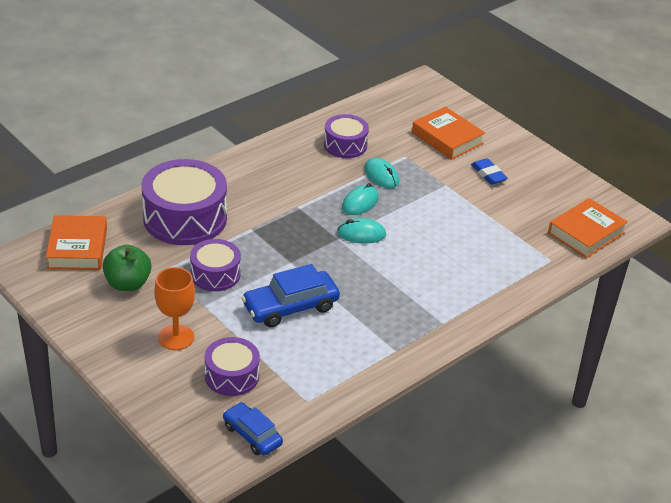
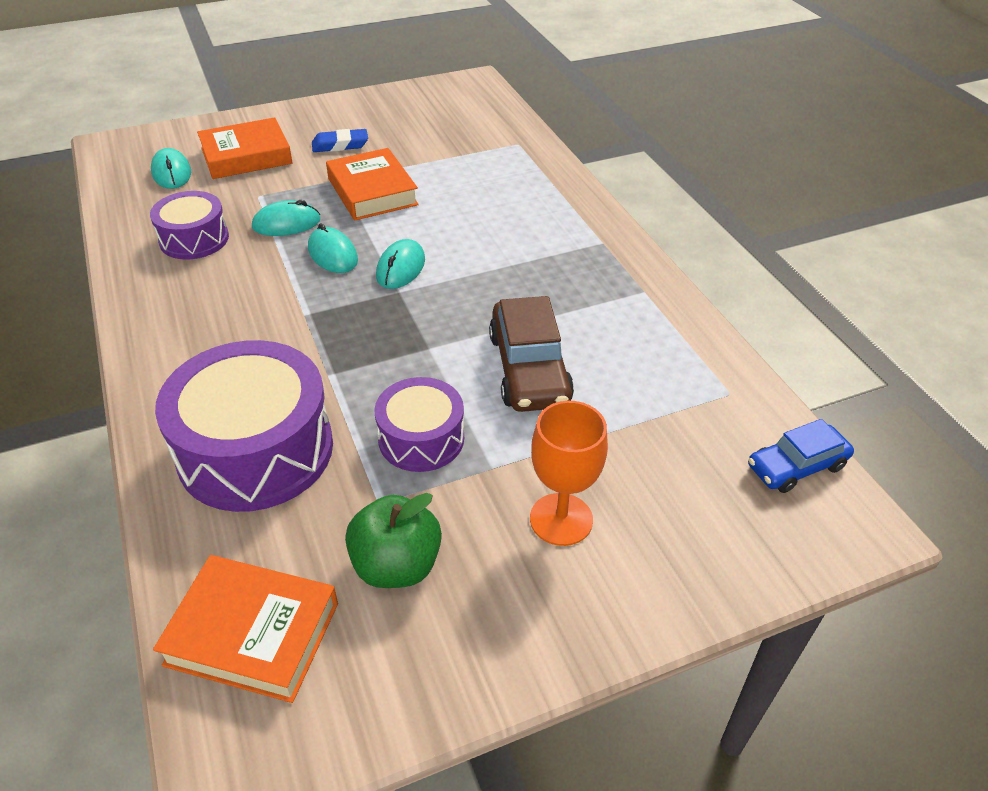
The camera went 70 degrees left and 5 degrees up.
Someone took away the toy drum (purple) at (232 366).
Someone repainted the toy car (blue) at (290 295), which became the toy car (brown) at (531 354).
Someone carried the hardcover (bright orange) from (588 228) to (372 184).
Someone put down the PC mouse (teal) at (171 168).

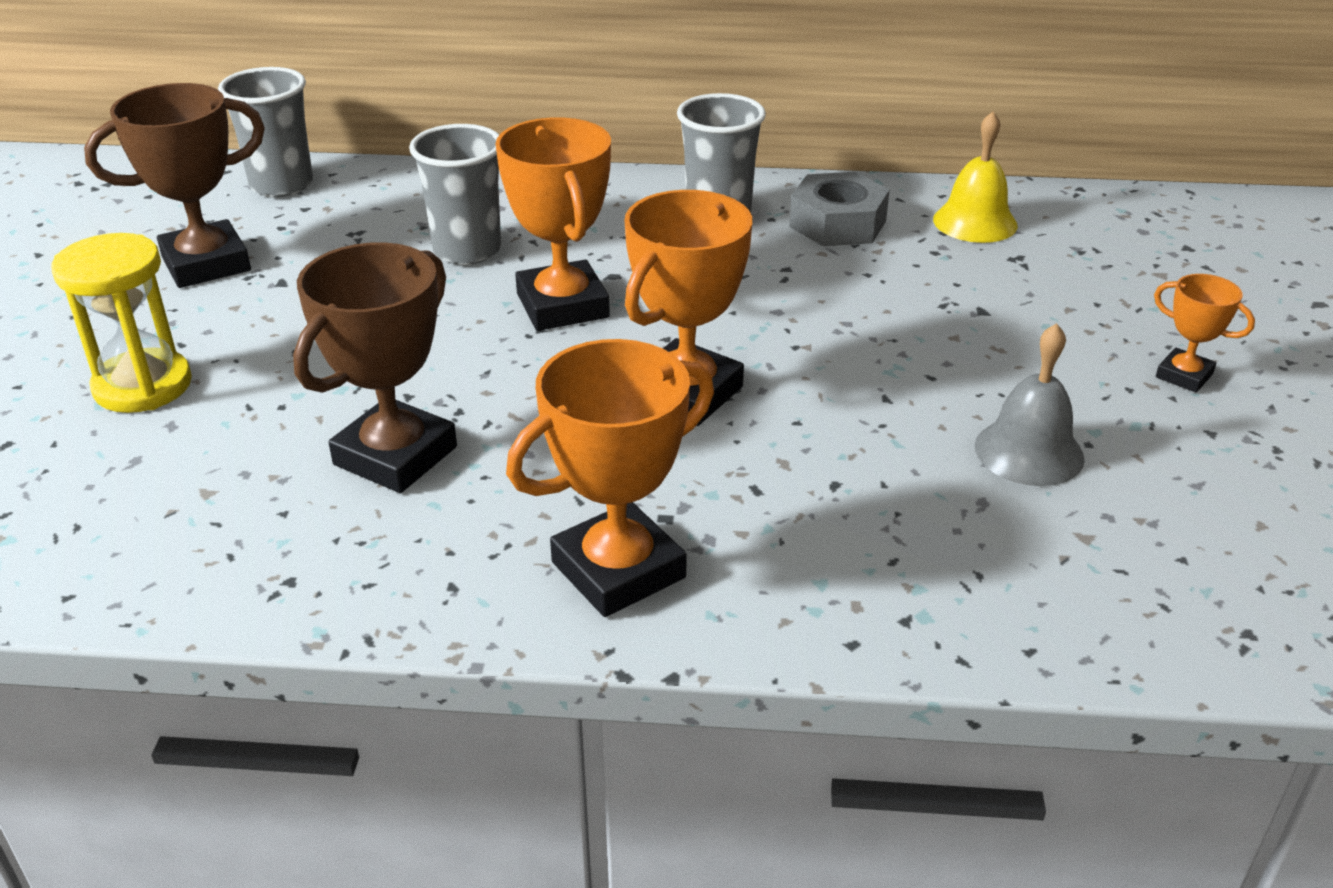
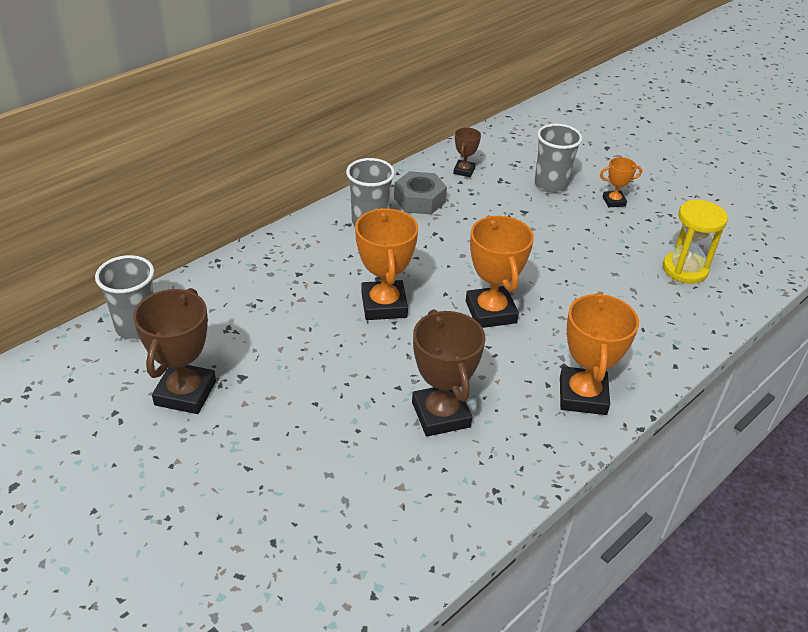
The camera went 50 degrees left and 5 degrees up.
Someone carried the sand timer (bright yellow) from (121 323) to (695 242).
Someone carried the beaker (ash-grey) from (455 194) to (559 158).
Someone rotated the award cup (bright orange) at (553 224) by 60 degrees clockwise.
Someone swapped the school bell (bright yellow) at (975 177) for the award cup (brown) at (467 152).
Someone took away the school bell (ash-grey) at (1030 404).

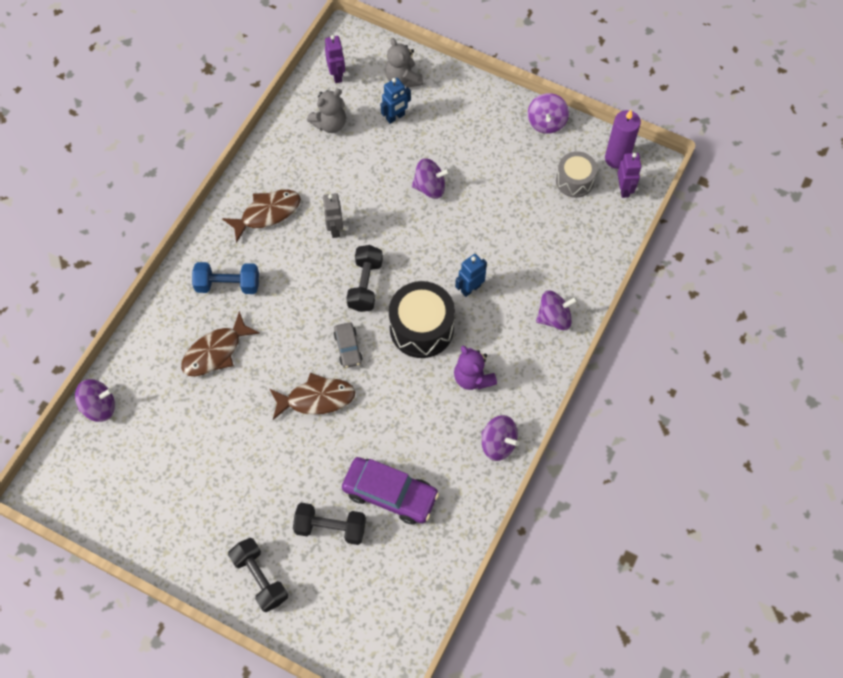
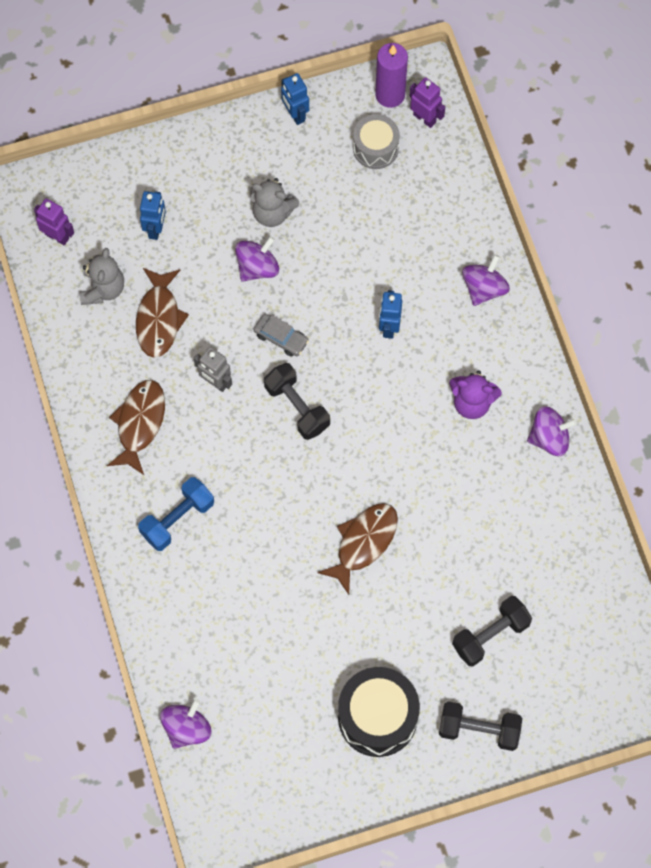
The camera went 45 degrees left and 5 degrees up.
Someone carried the toy fish (brown) from (220 343) to (162 313).
Someone carried the toy car (ash-grey) from (348 345) to (281 335).
Someone took away the toy car (purple) at (390 491).
Someone carried the stuffed bear (ash-grey) from (404 63) to (274 202).
Someone carried the toy drum (black) from (422 319) to (379 712).
Someone swapped the spinning top (purple) at (548 113) for the robot figure (blue) at (295 99).

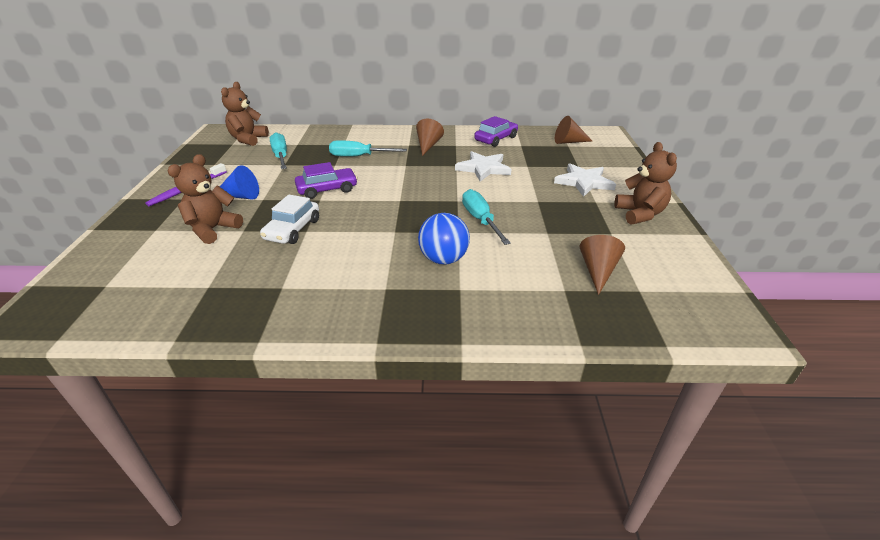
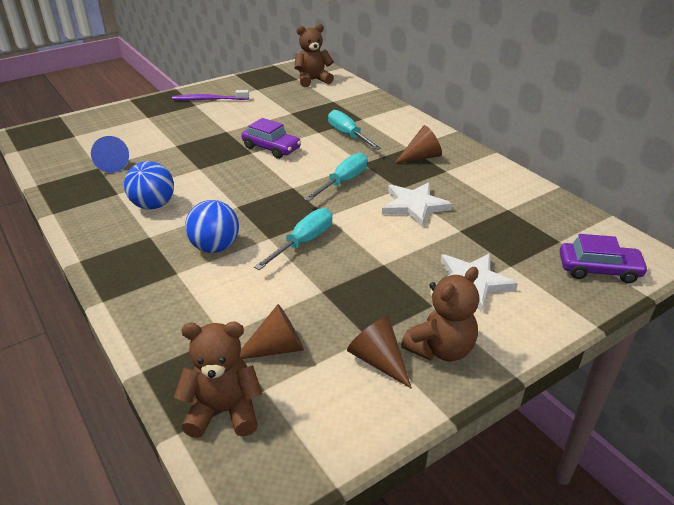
The camera went 55 degrees right and 0 degrees up.
Someone carried the stuffed bear (brown) from (205 199) to (218 380).
Someone carried the cone (blue) from (239 182) to (110 154).
Someone took away the toy car (white) at (289 219).
Someone carried the flat screwdriver (teal) from (278 150) to (336 177).
Someone carried the toy car (purple) from (496 131) to (604 258).
Someone carried the cone (brown) from (573 130) to (379 353).
Someone put down the ball (blue) at (149 185).

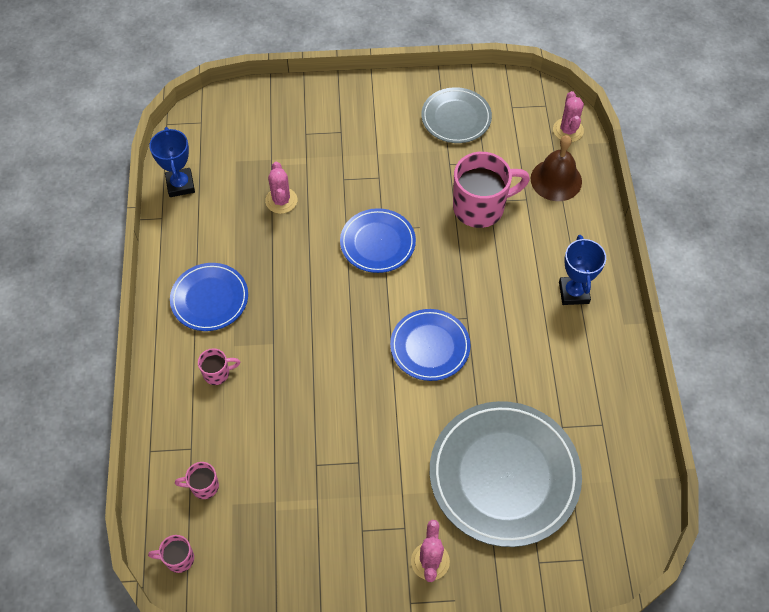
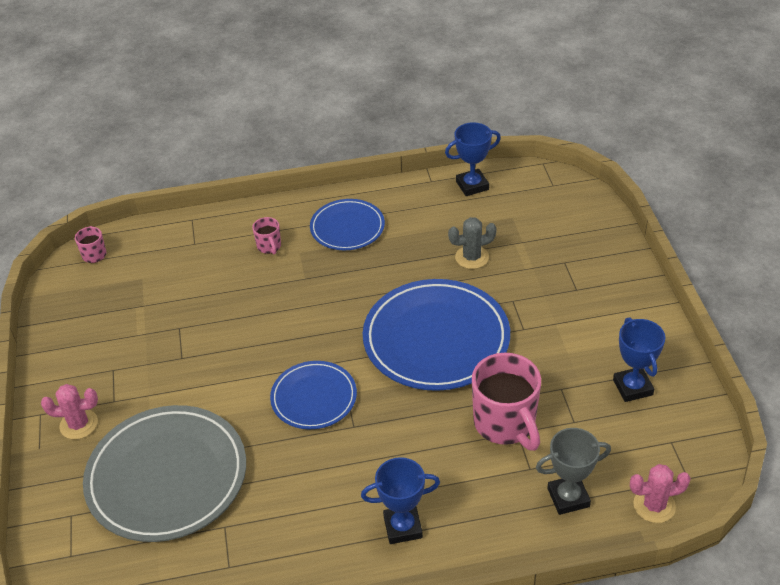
The camera went 85 degrees right and 15 degrees down.
Someone took away the mug (pink) at (197 480).
Someone repainted the cactus (pink) at (281 188), which became the cactus (ash-grey) at (472 243).
Someone scaled the flat dish (blue) at (378 240) by 1.77.
Someone swapped the flat dish (ash-grey) at (456 115) for the award cup (blue) at (639 359).
Someone swapped the school bell (brown) at (556 168) for the award cup (ash-grey) at (573 471).

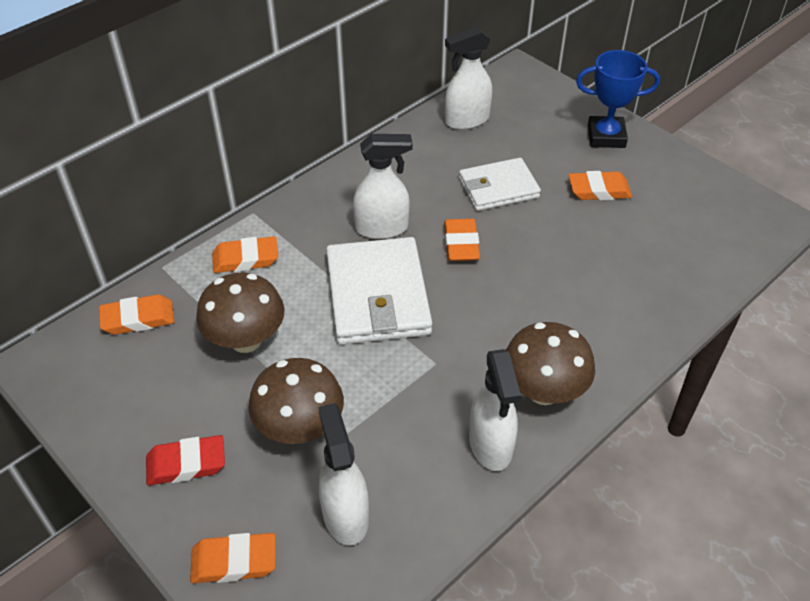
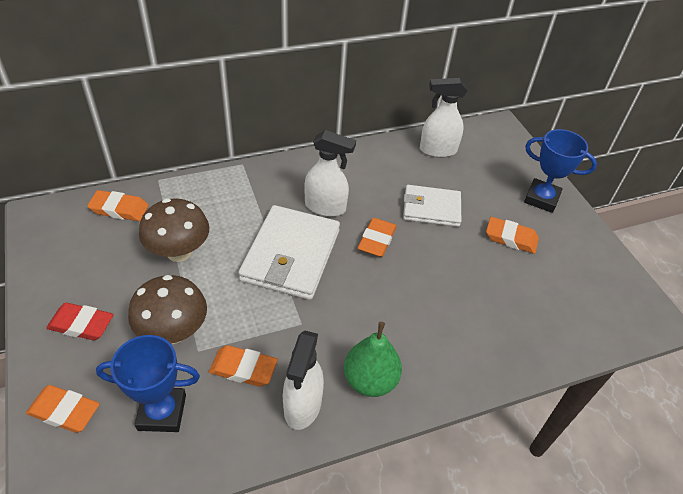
The camera went 20 degrees right and 0 degrees up.
Someone carried the gum eraser (bright orange) from (245 254) to (243 366).
Someone swapped the sprayer (white) at (343 474) for the award cup (blue) at (148 383).
Someone swapped the fungus (brown) at (550 363) for the pear fruit (emerald) at (373 359).

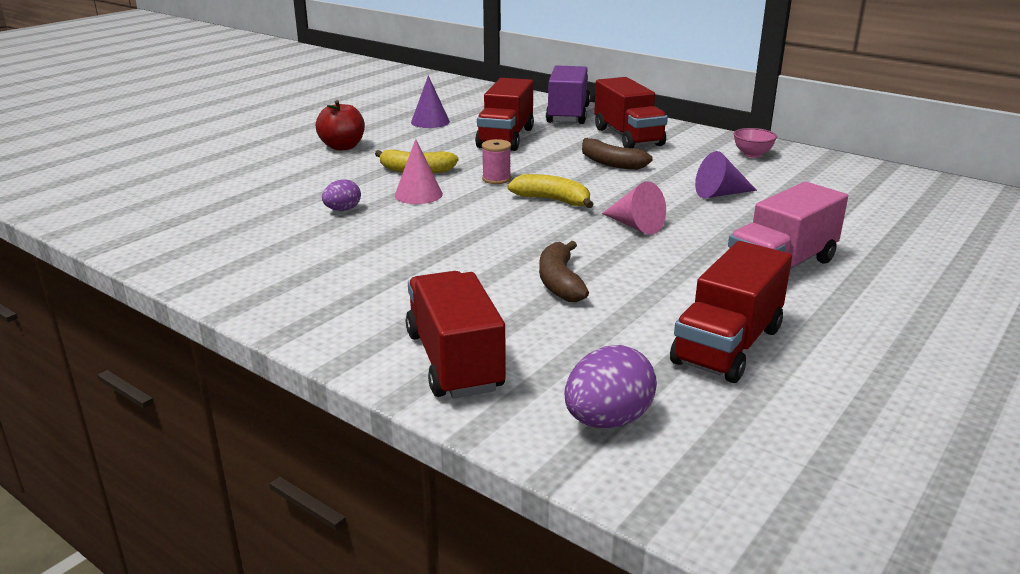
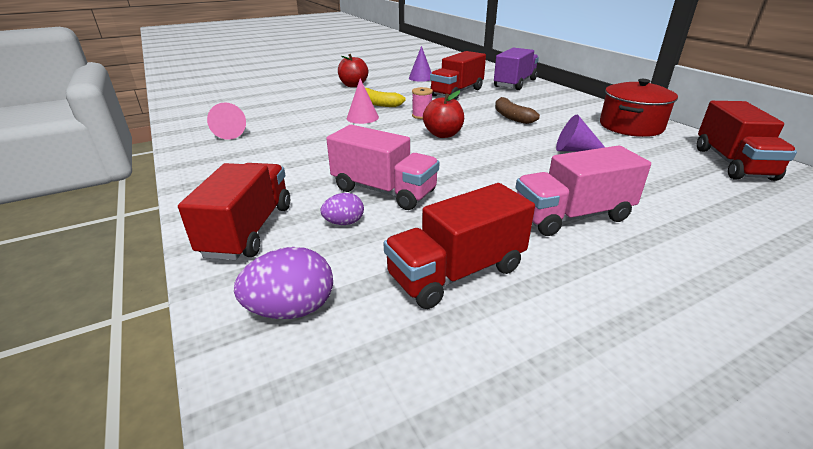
The camera went 25 degrees right and 5 degrees up.
Someone carried the toy egg (purple) from (341 195) to (342 209).
Someone swapped the banana fruit (bright yellow) at (550 191) for the toy apple (crimson) at (443 114).
Someone swapped the banana fruit (brown) at (564 271) for the toy truck (pink) at (383 167).
Someone carried the toy truck (crimson) from (631 112) to (747 141).
Someone carried the cone (pink) from (634 208) to (226 121).
Someone swapped the serving bowl (pink) at (755 143) for the stockpot (crimson) at (639 108).

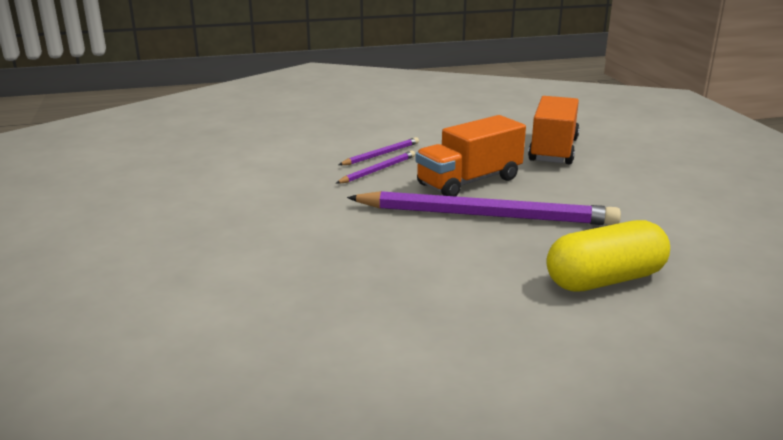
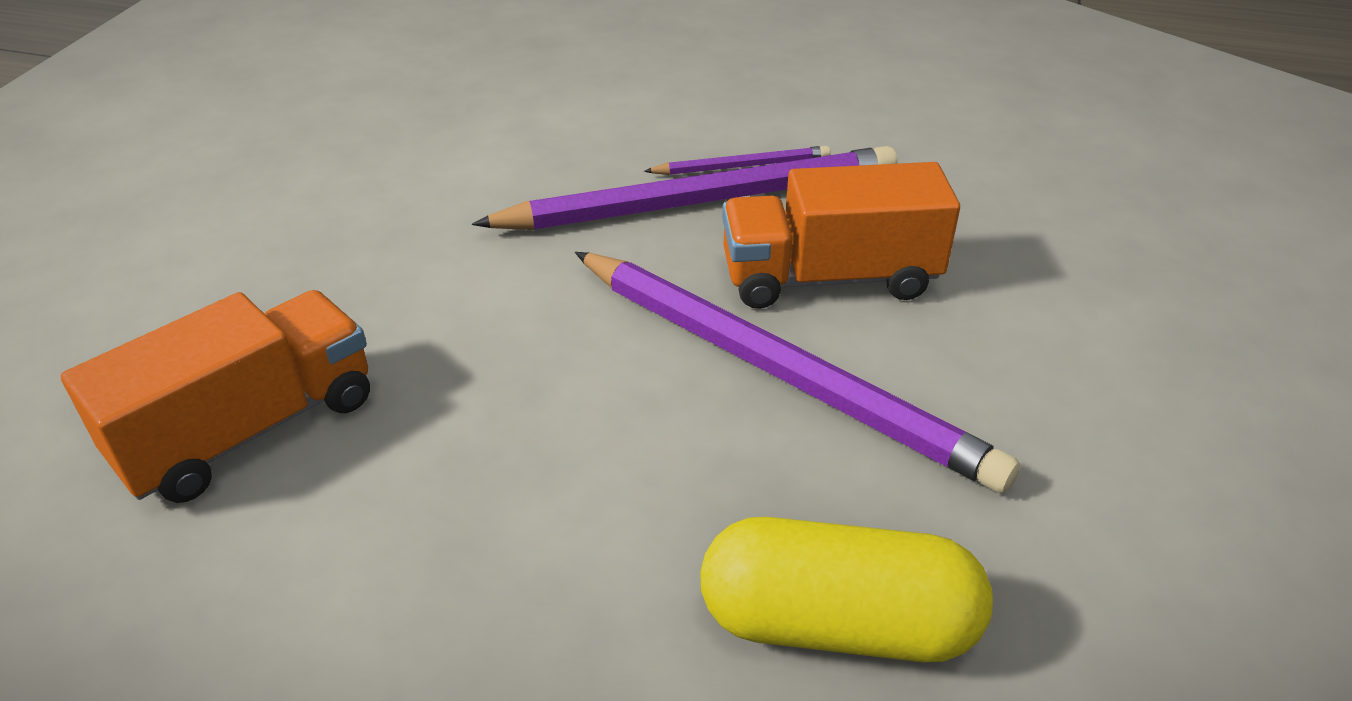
The camera went 30 degrees right and 15 degrees up.
Someone scaled the pencil (purple) at (375 167) by 2.18.
Someone carried the toy truck (bright orange) from (554 130) to (215 396).

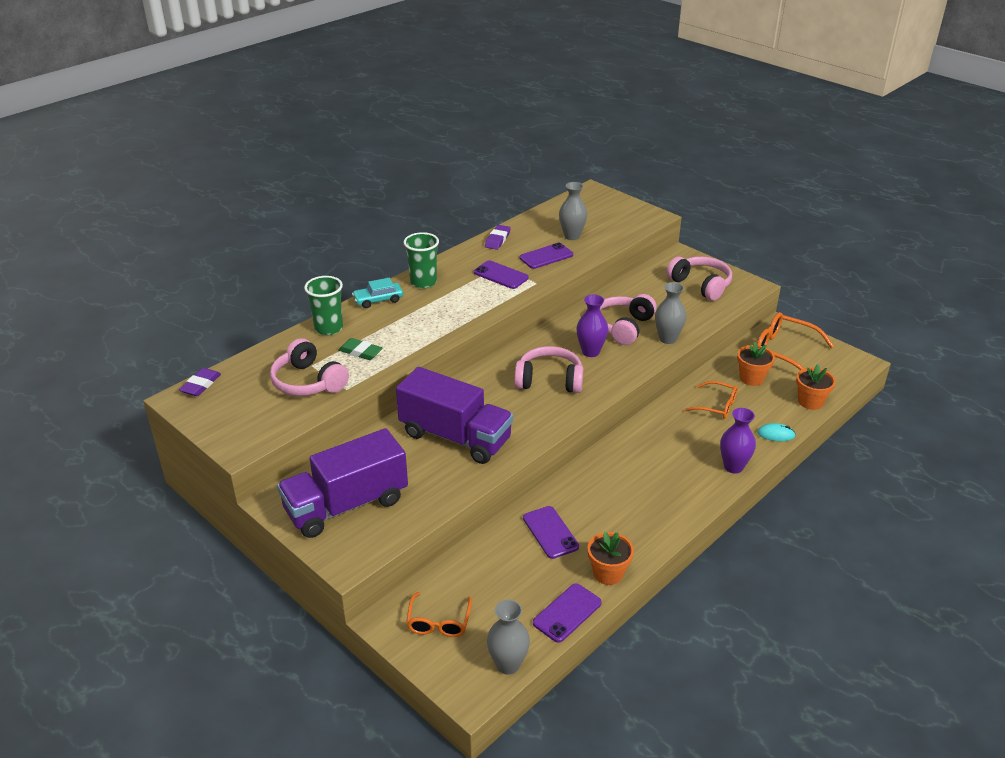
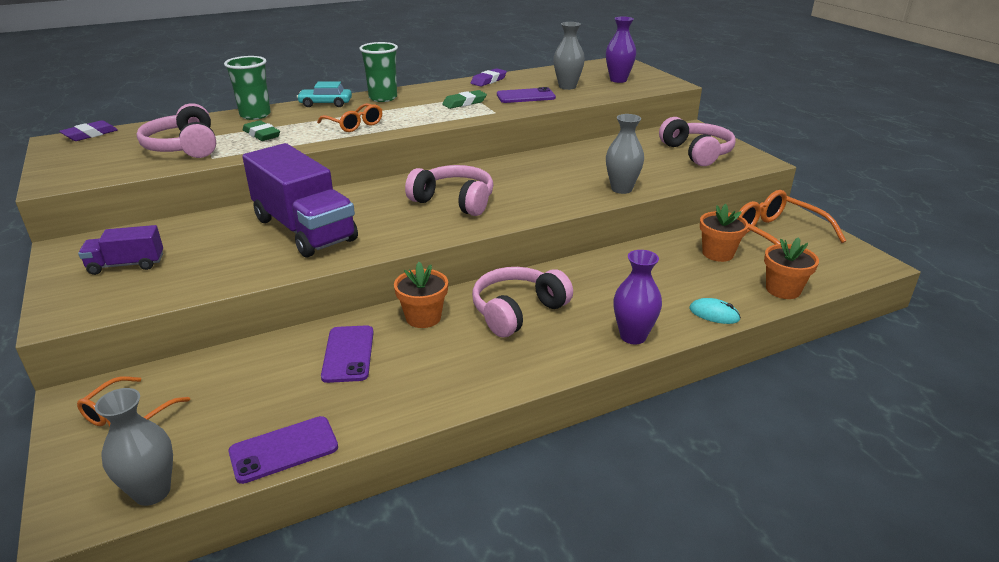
The camera went 20 degrees right and 5 degrees down.
Someone scaled the toy truck (purple) at (342 483) by 0.49.
Someone swapped the phone (purple) at (501 274) for the gum eraser (emerald) at (464 99).
Someone carried the flower vase (purple) from (592 325) to (621 50).
Someone carried the plant pot (bright orange) from (611 558) to (421 295).
Someone carried the headphones (pink) from (628 319) to (522 302).
Someone carried the eyeglasses (bright orange) from (711 400) to (349 117).

